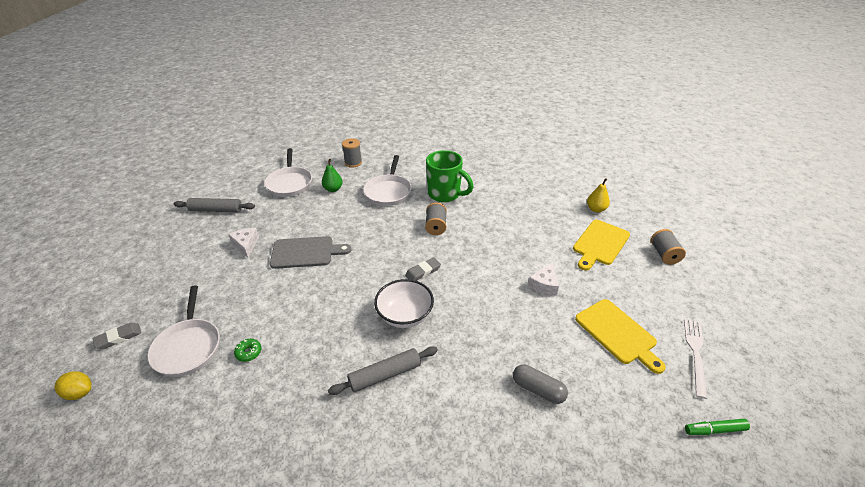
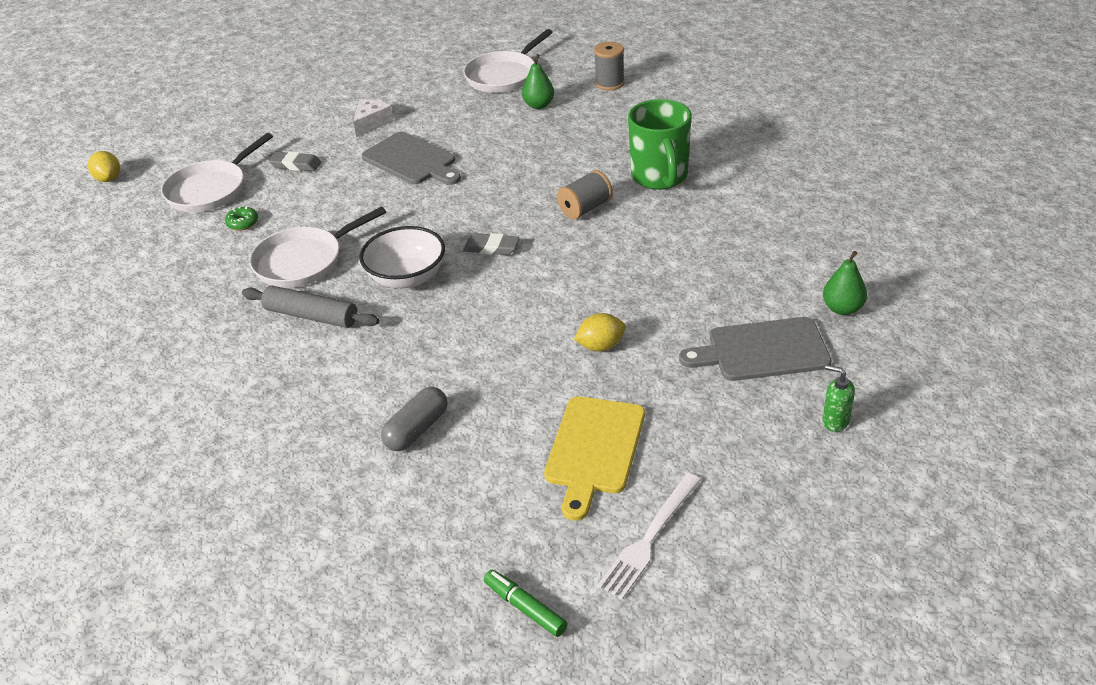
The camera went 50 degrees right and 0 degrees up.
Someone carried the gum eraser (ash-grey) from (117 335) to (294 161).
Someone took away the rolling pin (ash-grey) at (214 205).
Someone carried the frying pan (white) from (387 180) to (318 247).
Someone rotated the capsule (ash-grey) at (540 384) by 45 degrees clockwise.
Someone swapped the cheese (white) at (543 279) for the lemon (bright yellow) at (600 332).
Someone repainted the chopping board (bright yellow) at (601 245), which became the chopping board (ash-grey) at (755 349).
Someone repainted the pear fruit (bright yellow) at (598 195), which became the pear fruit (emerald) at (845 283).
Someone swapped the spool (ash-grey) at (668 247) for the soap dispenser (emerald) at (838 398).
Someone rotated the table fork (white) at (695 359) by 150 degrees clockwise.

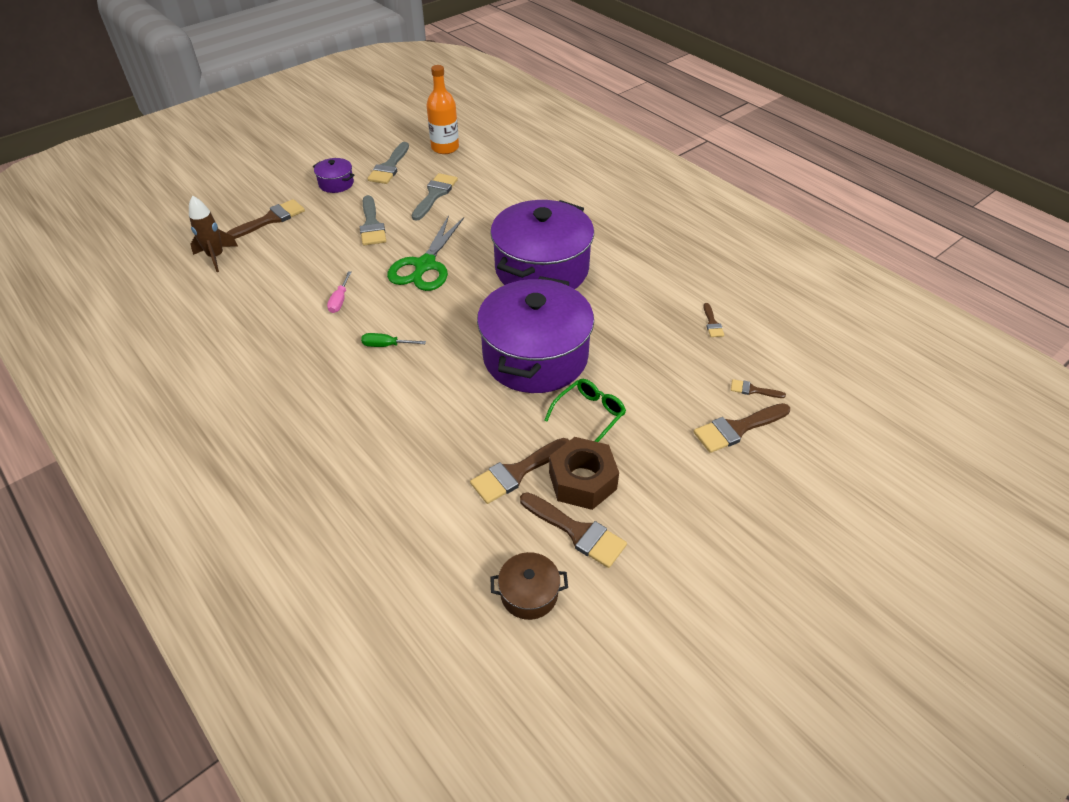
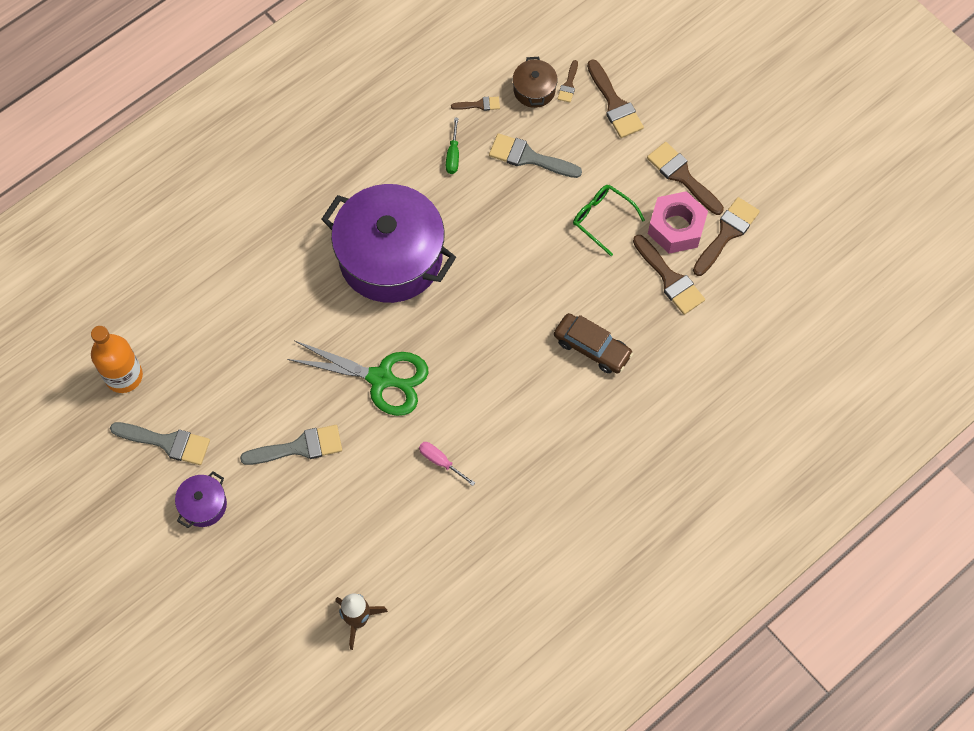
The camera went 90 degrees left and 20 degrees up.
Someone carried the brush (brown) from (265 219) to (685 178).
Someone rotated the flat screwdriver (pink) at (339 292) by 150 degrees counterclockwise.
Someone carried the flat screwdriver (emerald) from (393 340) to (452 146).
Someone carried the brush (ash-grey) from (435 197) to (535 155).
Someone took away the stockpot (purple) at (535 334).
Someone carried the stockpot (brown) from (529 586) to (535 82).
Someone repainted the hexagon nut (brown) at (584 473), which became the hexagon nut (pink) at (678 222).
Someone put down the toy car (brown) at (593 343).

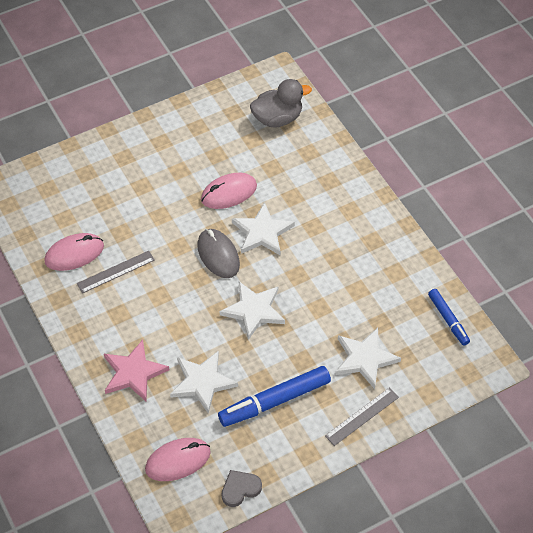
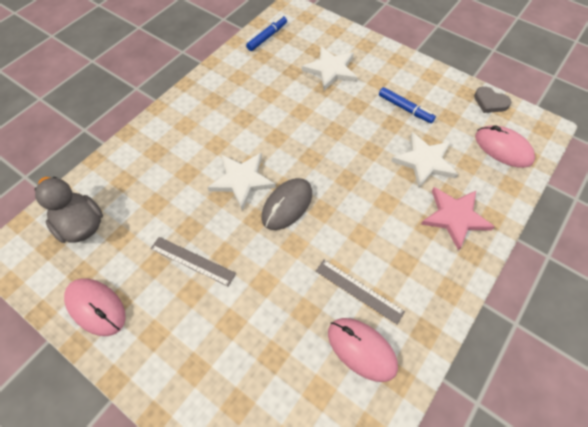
The camera went 115 degrees left and 5 degrees up.
Someone carried the PC mouse (pink) from (229 191) to (95 307).
Someone scaled the marker (blue) at (274 396) by 0.59.
Someone took away the five-pointed star (white) at (252 311).
Someone carried the ruler (ash-grey) from (362 416) to (193 262).

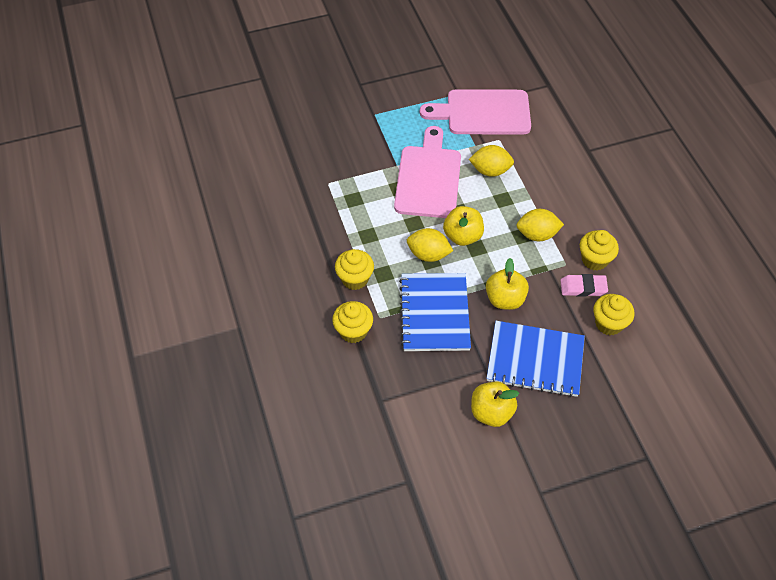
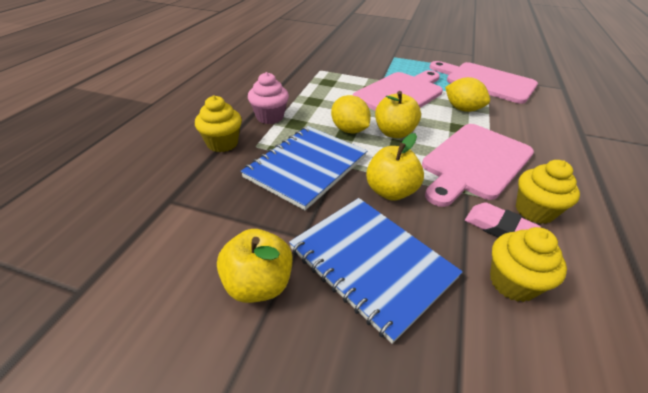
The camera went 35 degrees right and 15 degrees down.
Someone repainted the muffin (bright yellow) at (354 269), which became the muffin (pink) at (268 98).
Someone swapped the lemon (bright yellow) at (540 225) for the chopping board (pink) at (478 165).

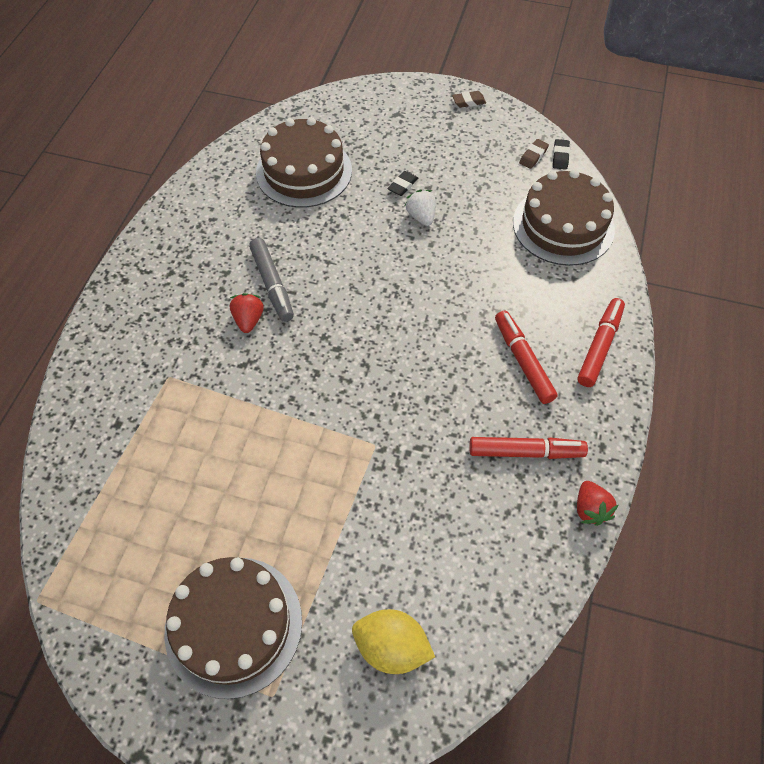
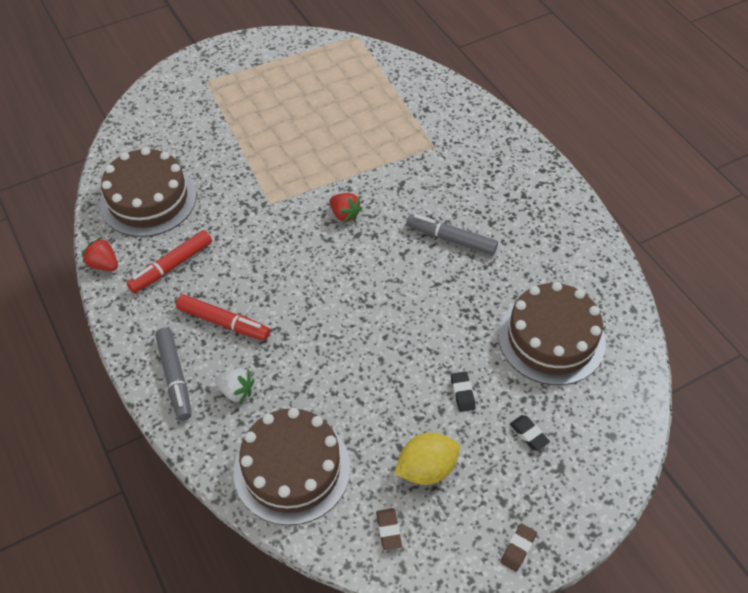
The camera went 135 degrees right and 5 degrees down.
Someone carried the layer cake (brown) from (233 628) to (148 192).
Someone carried the strawberry (crimson) from (247 313) to (345 208).
Someone carried the lemon (bright yellow) from (393 641) to (427 459).
Someone carried the strawberry (white) from (420 208) to (234 386).
Someone carried the gum eraser (black) from (561 154) to (530 433).
Someone repainted the marker (crimson) at (601 342), which became the marker (ash-grey) at (173 374).

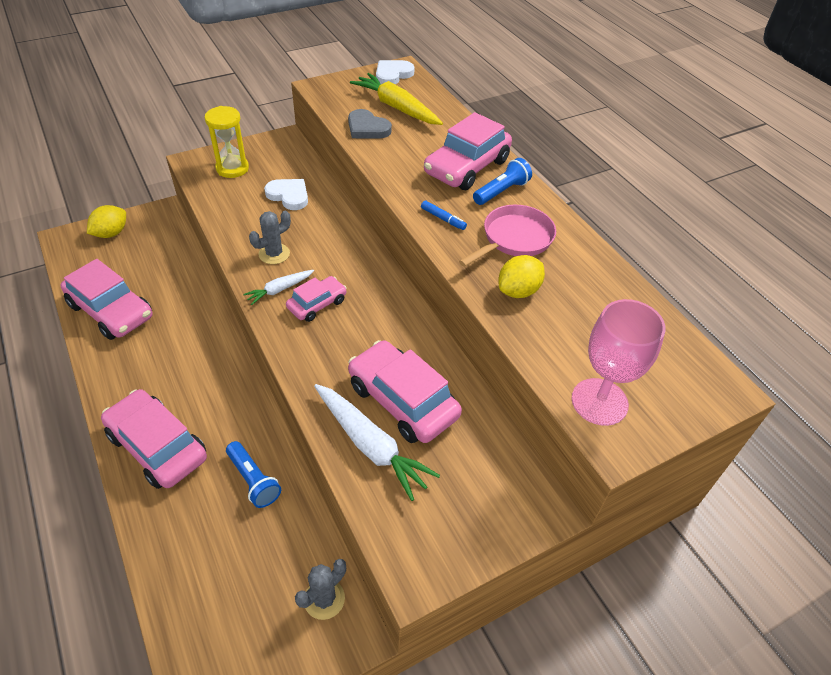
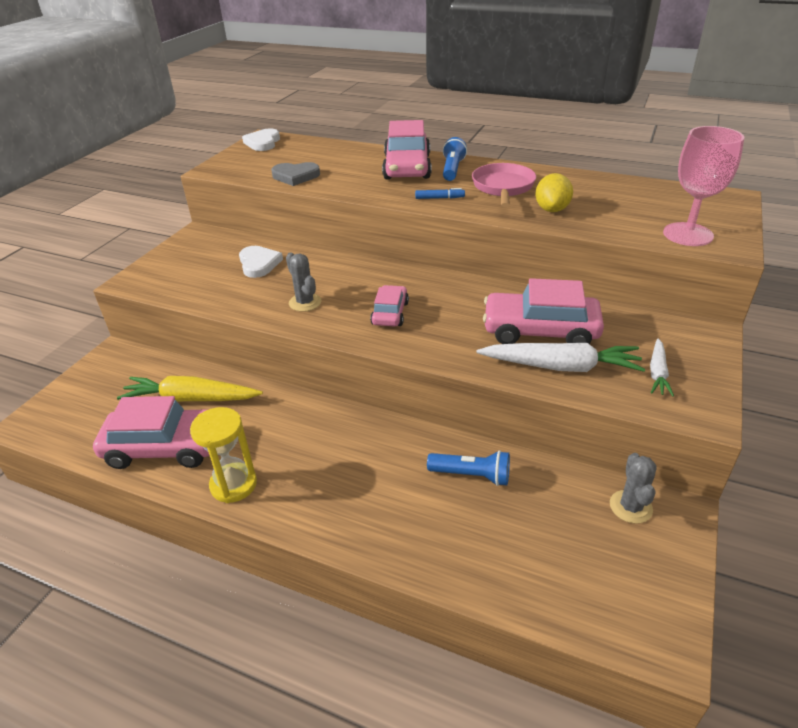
The camera went 35 degrees left and 10 degrees down.
Someone took away the lemon (bright yellow) at (106 221).
Someone took away the toy car (pink) at (154 439).
Someone carried the sand timer (bright yellow) from (227 142) to (223 455).
Someone carried the root vegetable (white) from (278 287) to (662 367).
Someone rotated the cactus (ash-grey) at (270 237) by 45 degrees counterclockwise.
Someone rotated the love heart (white) at (286 194) by 75 degrees clockwise.
Someone carried the root vegetable (bright yellow) from (396 99) to (190 389).

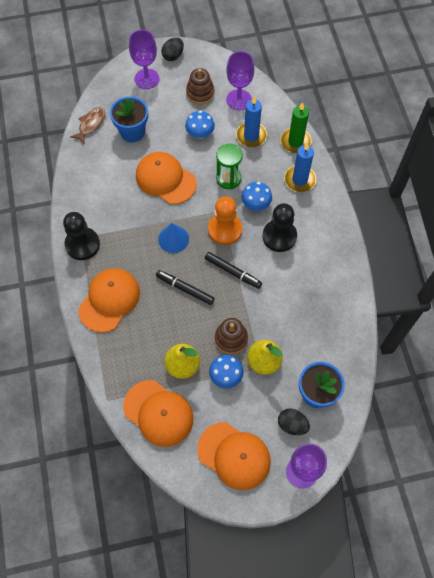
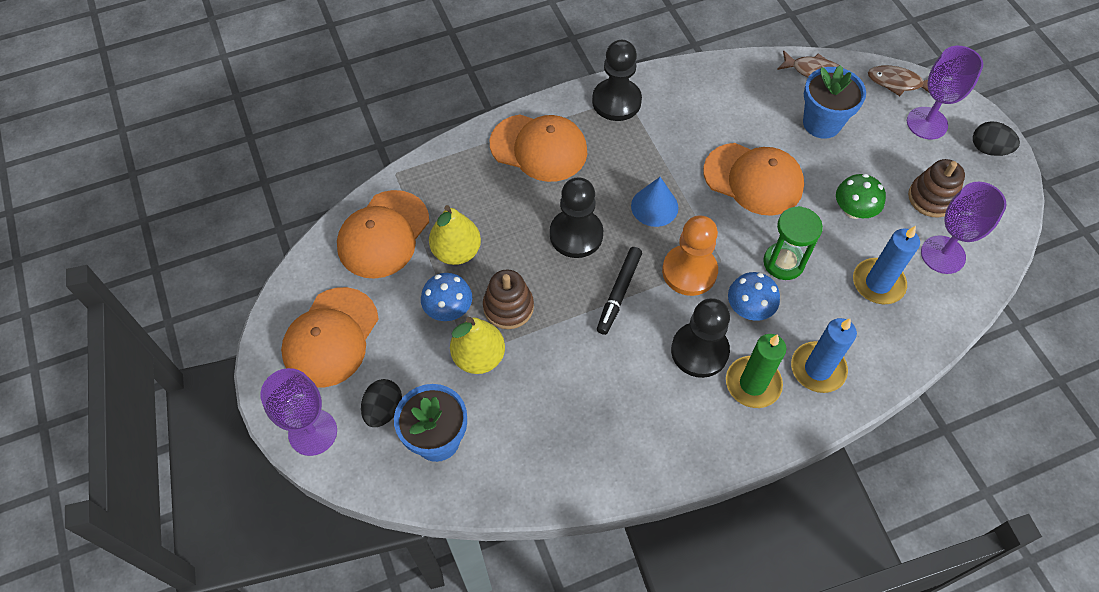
The camera went 80 degrees right and 5 degrees down.
Someone rotated the peaked cap (bright orange) at (166 178) by 90 degrees clockwise.
Someone swapped the marker (black) at (185 287) for the game pawn (black) at (576 217).
Someone repainted the fungus (blue) at (200 125), which became the fungus (emerald) at (861 196).
Someone carried the candle (emerald) from (296 127) to (756 371).
Someone put down the toy fish (brown) at (898 80).

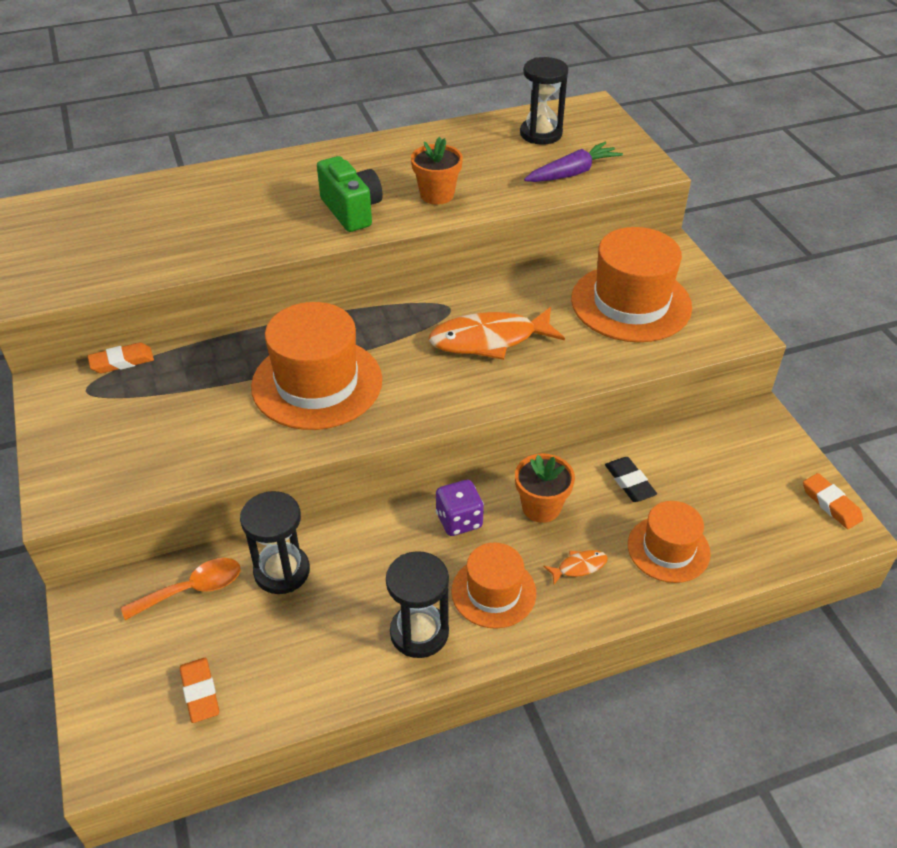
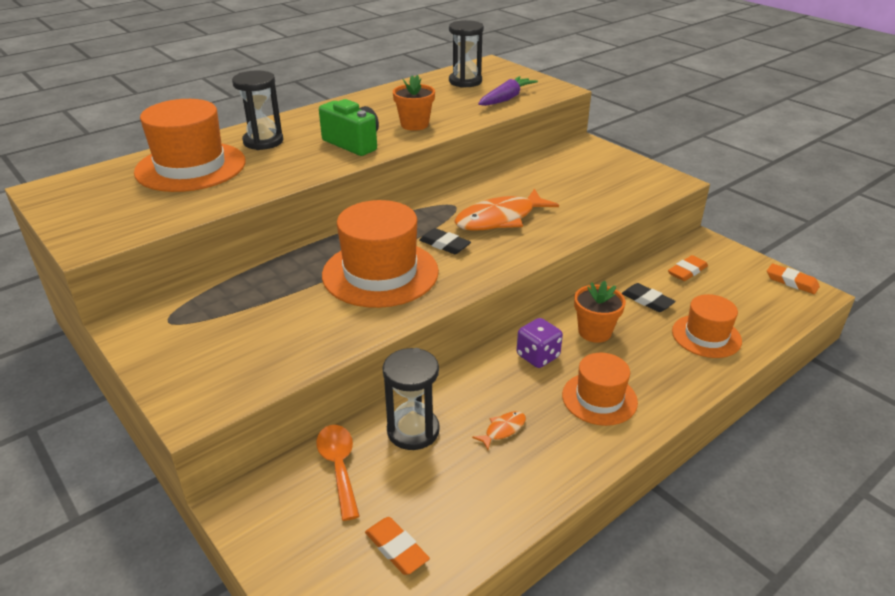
The camera went 20 degrees left and 10 degrees down.
Someone carried the gum eraser (bright orange) from (120 357) to (688 268).
Someone rotated the teaspoon (bright orange) at (181 589) by 60 degrees counterclockwise.
Someone carried the sand timer (black) from (417 604) to (257 110).
Someone carried the toy fish (bright orange) from (575 567) to (499 430).
Someone carried the tall hat (bright orange) from (631 284) to (190 145).
Someone put down the gum eraser (black) at (445 241).

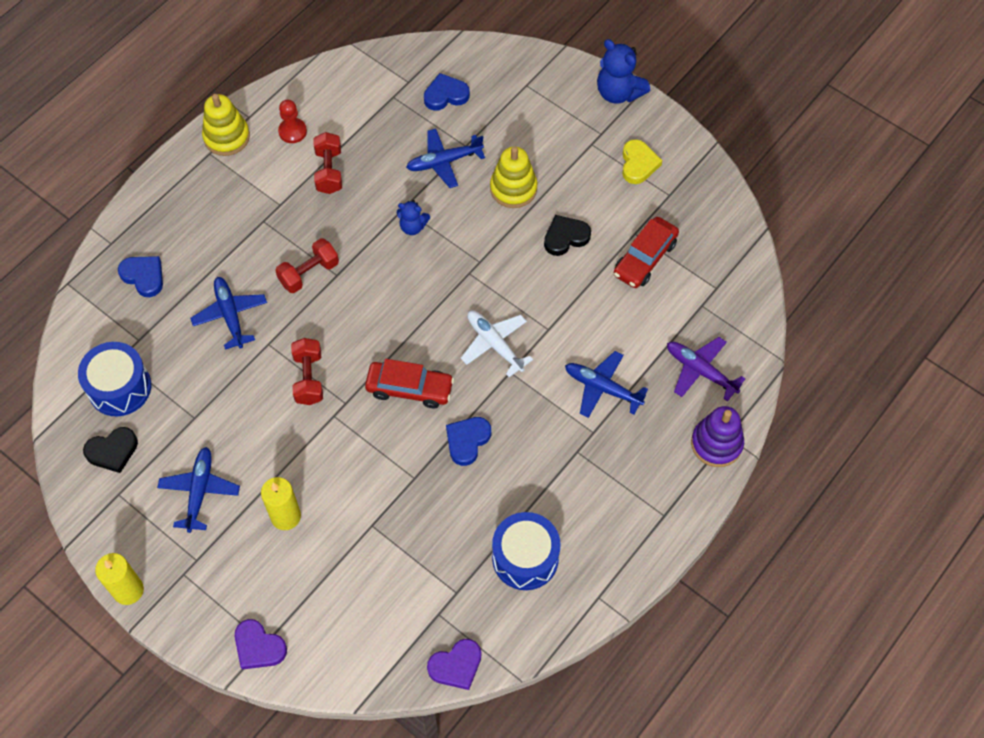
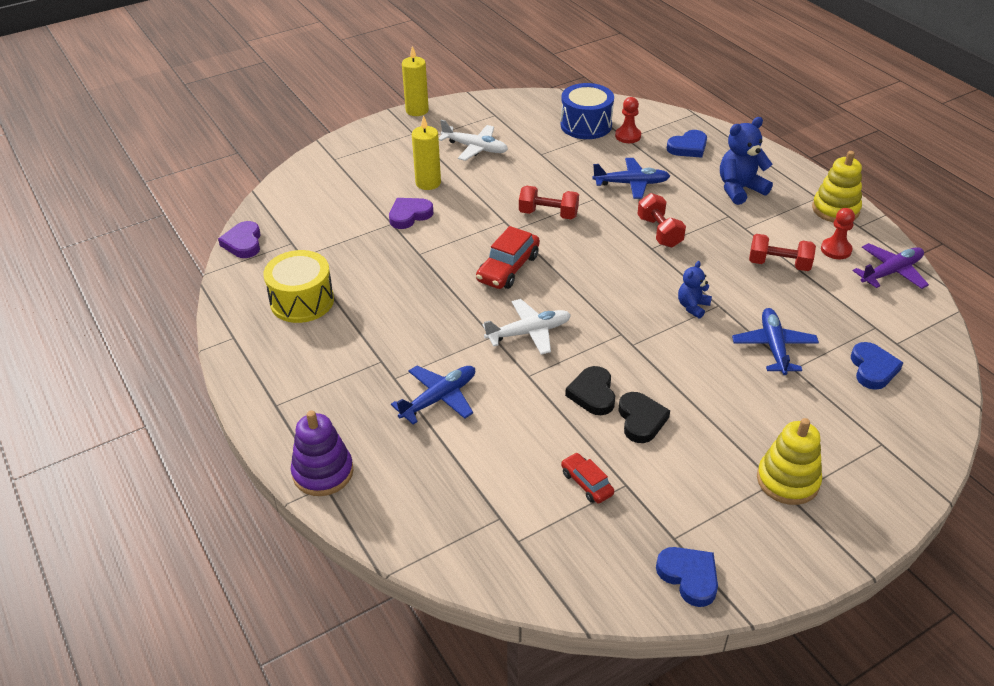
The camera went 110 degrees right and 20 degrees down.
Someone carried the love heart (black) from (110 450) to (590 390).
Someone repainted the plane (blue) at (198 490), which became the plane (white) at (473 140).
Someone carried the love heart (purple) from (261 644) to (411 213).
Someone carried the love heart (blue) from (468 441) to (687 577).
Someone carried the ring stacker (bright yellow) from (513 177) to (789 461).
Someone repainted the toy drum (blue) at (526 551), which became the toy drum (bright yellow) at (298 286).
Someone carried the stuffed bear (blue) from (623 71) to (746 161).
Someone scaled the toy car (crimson) at (646 252) by 0.59.
Someone took away the love heart (bright yellow) at (642 161).
Someone carried the plane (purple) from (706 369) to (891 266).
Someone put down the game pawn (crimson) at (628 120).

